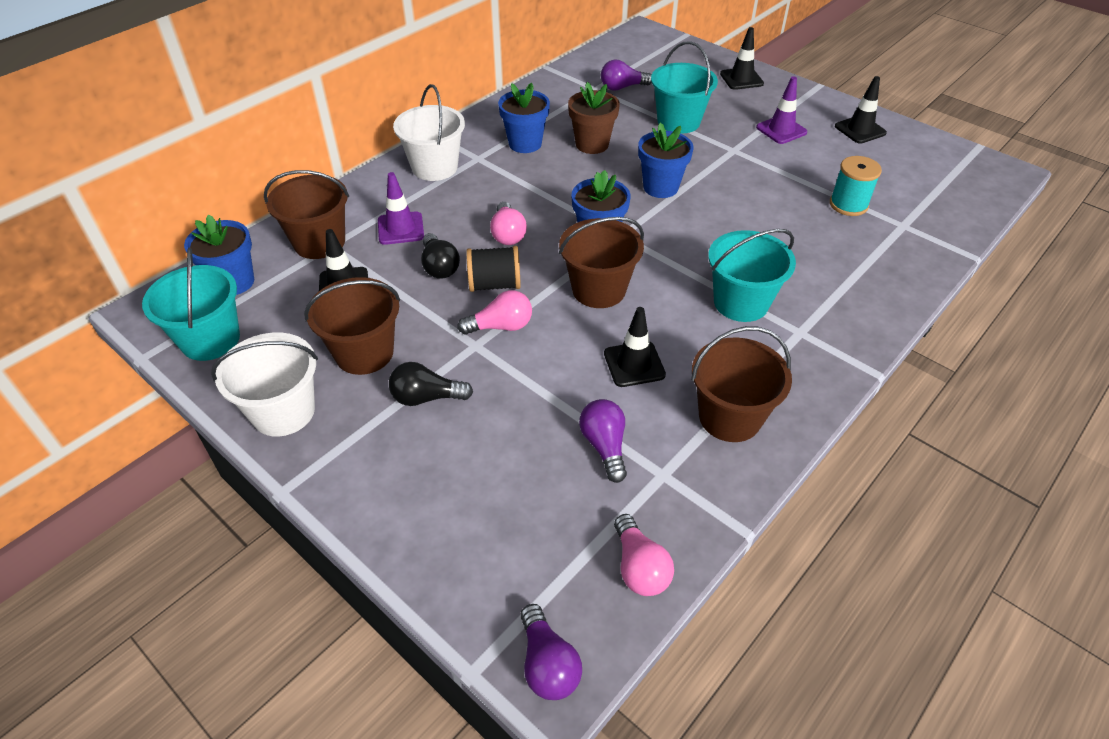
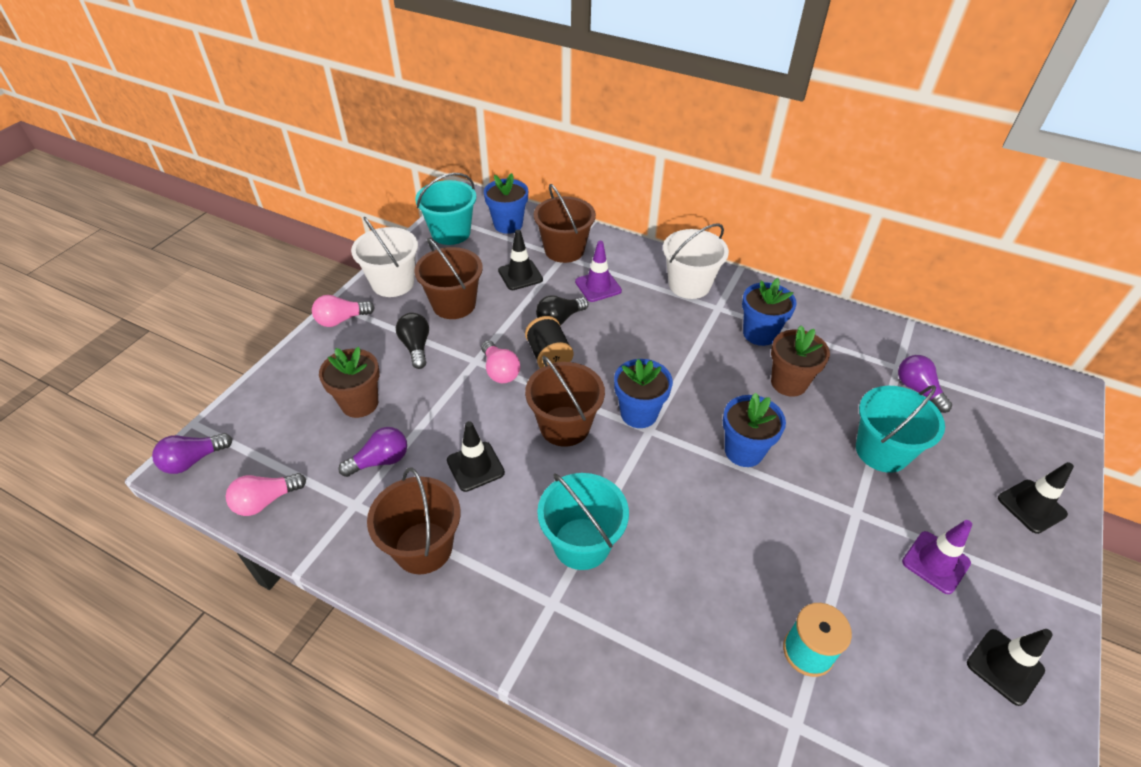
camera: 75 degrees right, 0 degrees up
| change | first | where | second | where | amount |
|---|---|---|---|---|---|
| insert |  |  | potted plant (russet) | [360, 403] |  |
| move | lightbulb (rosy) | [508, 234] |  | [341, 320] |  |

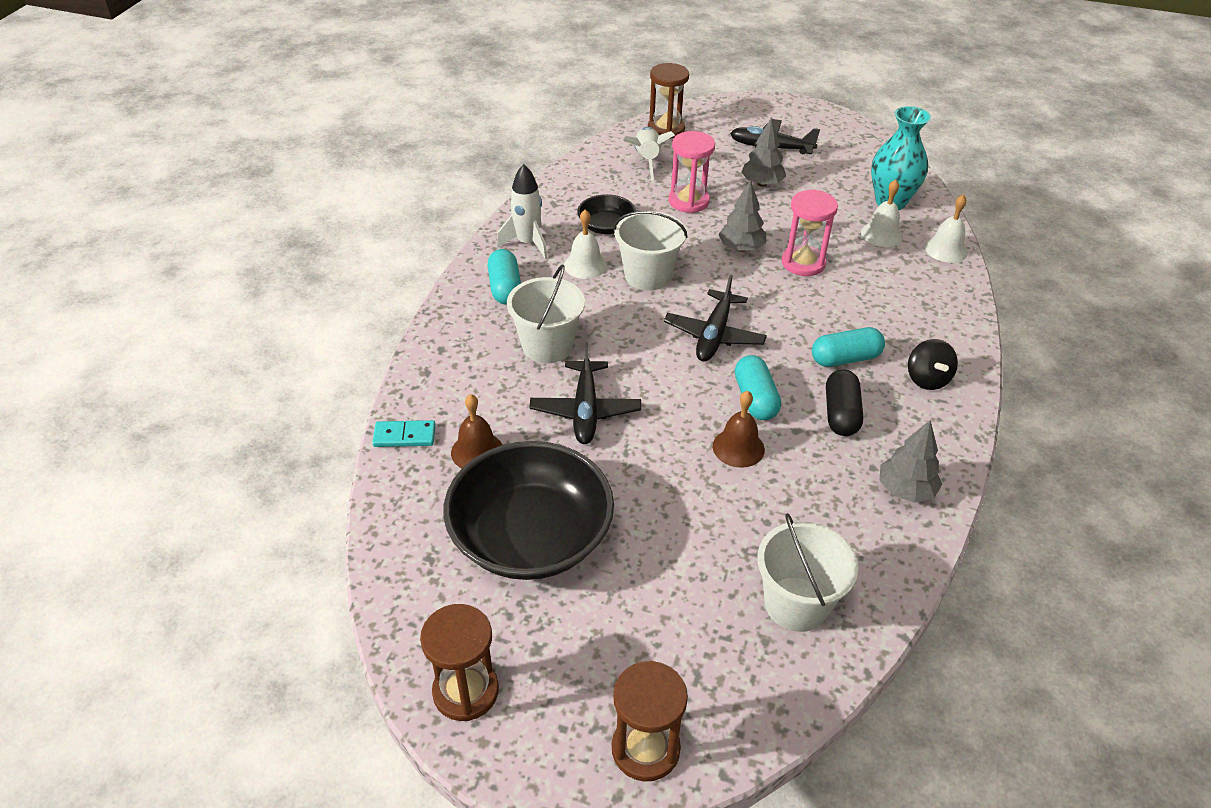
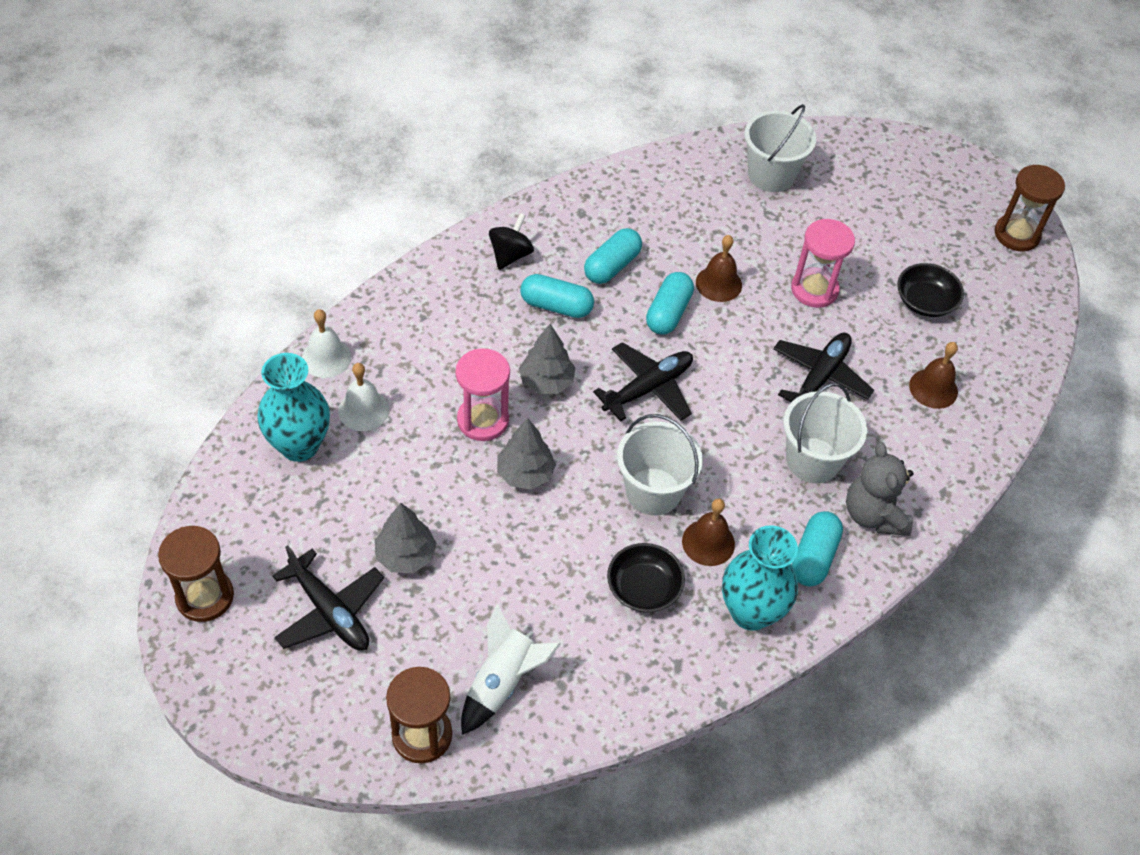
camera: 150 degrees left, 10 degrees up
| change | first | where | second | where | amount |
|---|---|---|---|---|---|
| delete | domino tile (teal) | [404, 436] |  |  |  |
| insert |  |  | stuffed bear (ash-grey) | [873, 514] |  |
| move | hourglass (russet) | [645, 749] |  | [205, 597] |  |
| move | hourglass (rosy) | [688, 201] |  | [814, 289] |  |
| move | tree (ash-grey) | [905, 490] |  | [546, 382] |  |
| replace | rocket (snow-white) | [527, 243] | tall vase (teal) | [751, 612] |  |
| recolor | bell (snow-white) | [585, 265] | bell (russet) | [708, 542] |  |
| recolor | pill (black) | [840, 414] | pill (teal) | [612, 266] |  |
| resize | deep dish (black) | [531, 536] |  | [925, 302] | x0.49 |

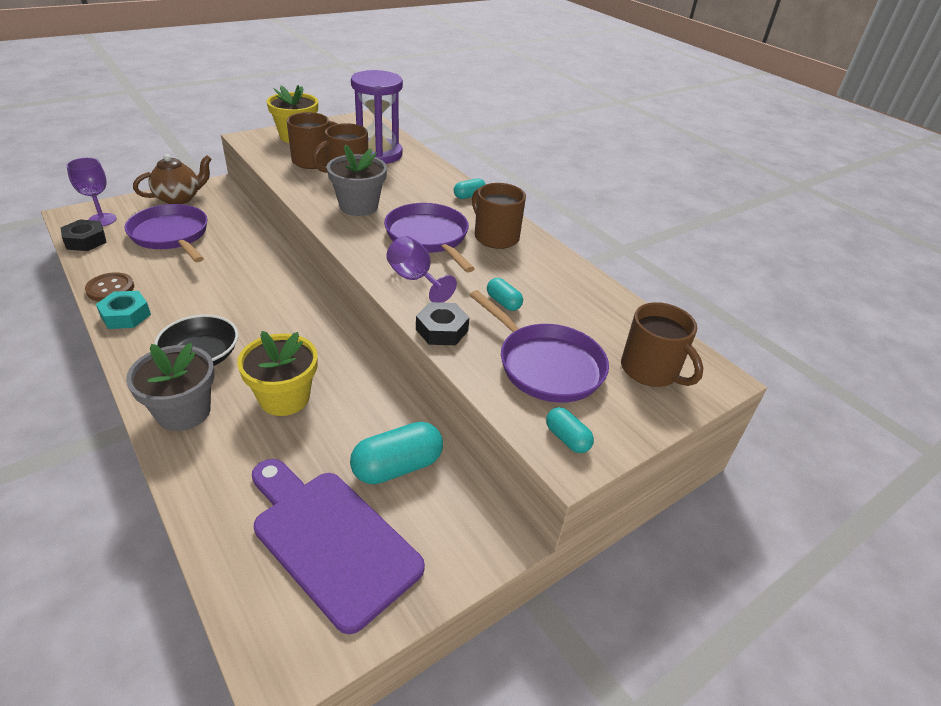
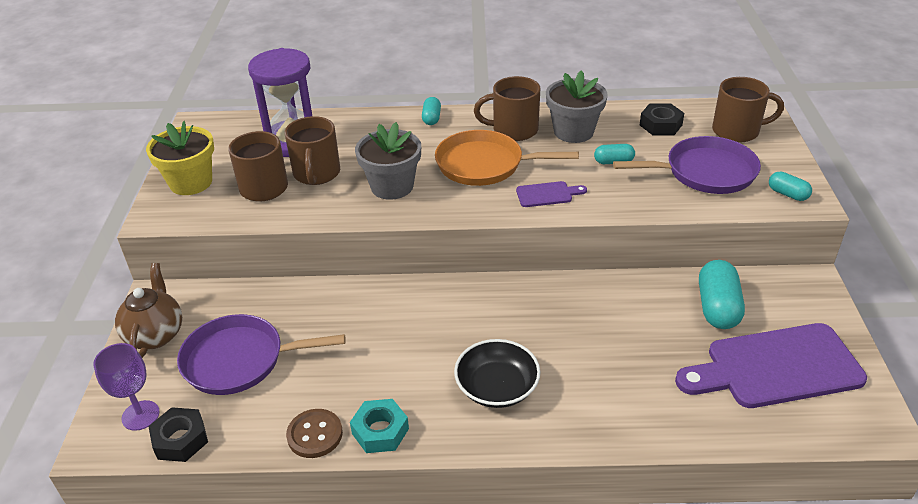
camera: 50 degrees left, 0 degrees up
| change | first | where | second | where | amount |
|---|---|---|---|---|---|
| delete | potted plant (yellow) | [284, 398] |  |  |  |
| move | potted plant (ash-grey) | [183, 412] |  | [573, 132] |  |
| move | nut (black) | [442, 330] |  | [660, 125] |  |
| replace | wine glass (purple) | [415, 279] | chopping board (purple) | [547, 194] |  |
| recolor | frying pan (purple) | [428, 237] | frying pan (bright orange) | [484, 164] |  |
| rotate | pill (teal) | [567, 438] |  | [787, 194] | 45 degrees clockwise |

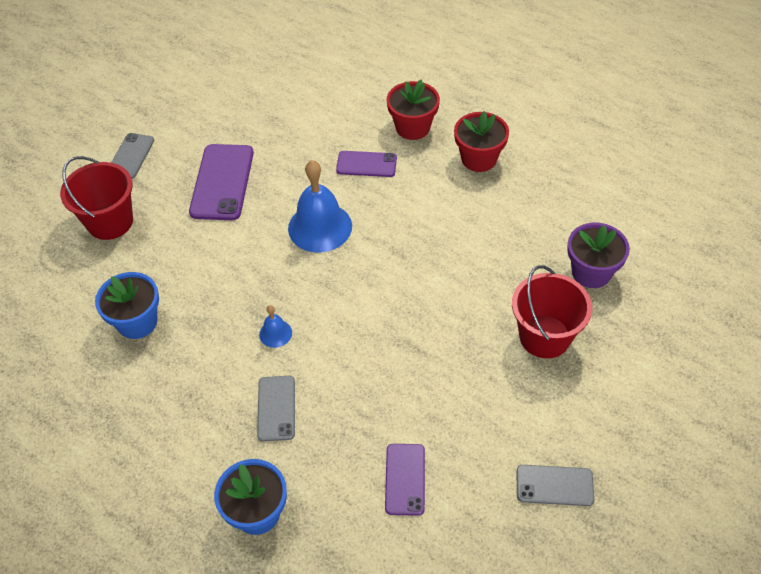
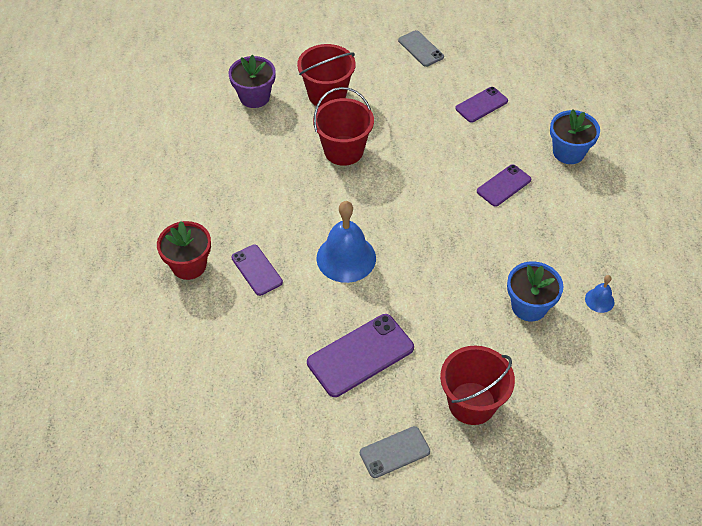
camera: 130 degrees left, 0 degrees up
| change | first | where | second | where | amount |
|---|---|---|---|---|---|
| delete | potted plant (red) | [479, 159] |  |  |  |
| insert |  |  | pail (red) | [343, 150] |  |
| move | bell (blue) | [275, 333] |  | [599, 300] |  |
| recolor | mobile phone (ash-grey) | [276, 408] | mobile phone (purple) | [504, 185] |  |

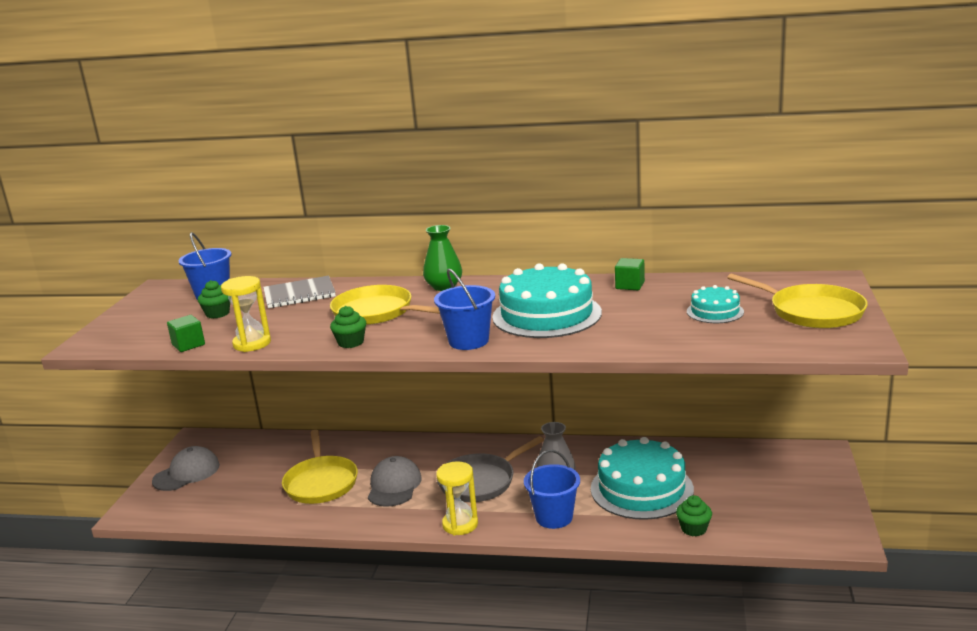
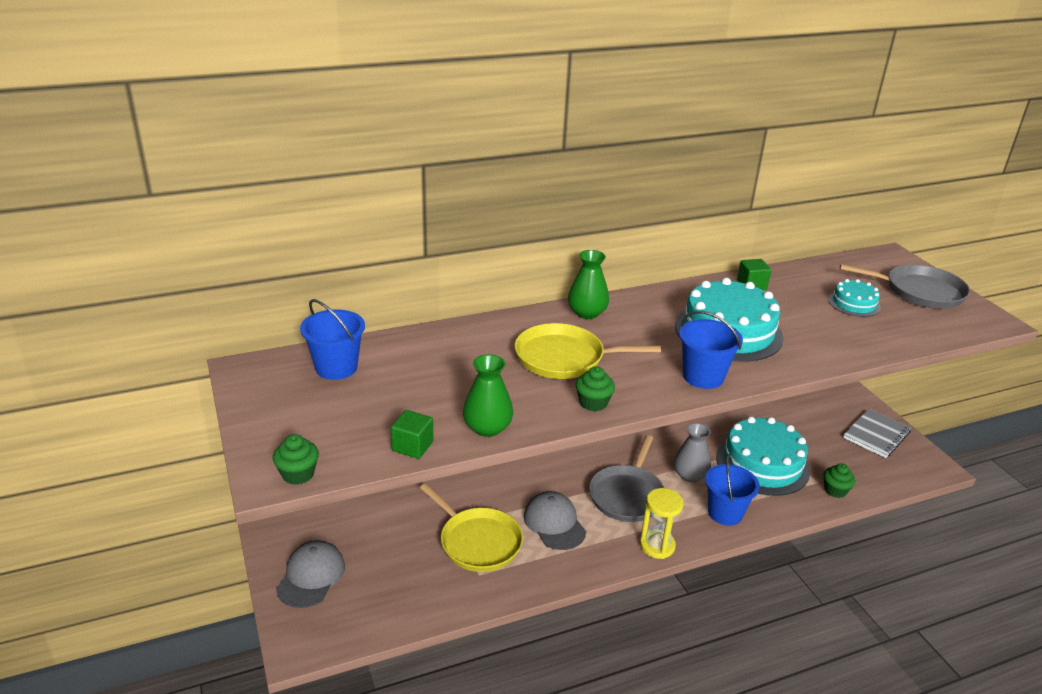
camera: 35 degrees left, 10 degrees up
| change | first | where | second | where | amount |
|---|---|---|---|---|---|
| move | cupcake (leaf-green) | [217, 314] |  | [298, 474] |  |
| move | exercise book (ash-grey) | [299, 294] |  | [876, 435] |  |
| replace | hourglass (yellow) | [252, 344] | tall vase (leaf-green) | [487, 428] |  |
| recolor | frying pan (yellow) | [812, 312] | frying pan (ash-grey) | [919, 291] |  |

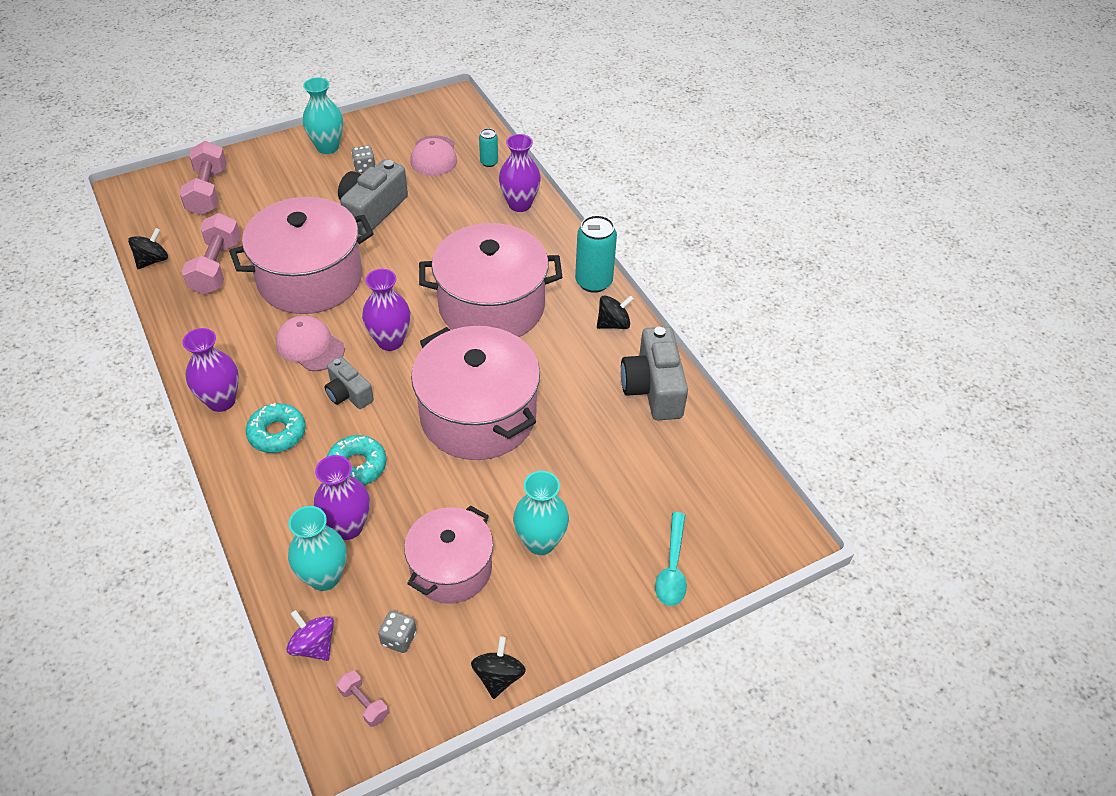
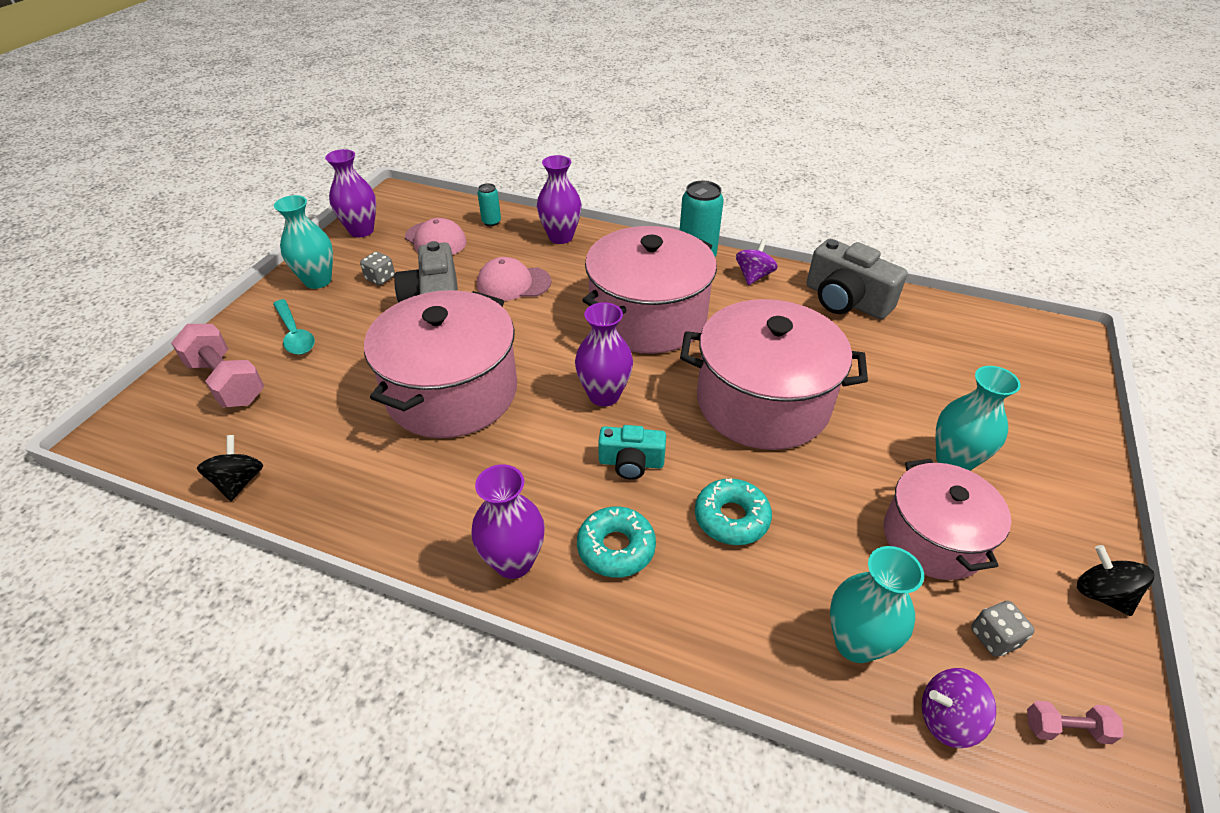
camera: 40 degrees left, 5 degrees down
| change | first | where | second | where | amount |
|---|---|---|---|---|---|
| delete | free weight (rosy) | [216, 267] |  |  |  |
| move | baseball cap (rosy) | [310, 346] |  | [513, 283] |  |
| move | tall vase (purple) | [347, 527] |  | [361, 231] |  |
| move | spoon (teal) | [672, 568] |  | [295, 334] |  |
| recolor | compact camera (ash-grey) | [348, 393] | compact camera (teal) | [631, 462] |  |
| recolor | toy top (black) | [613, 324] | toy top (purple) | [753, 276] |  |

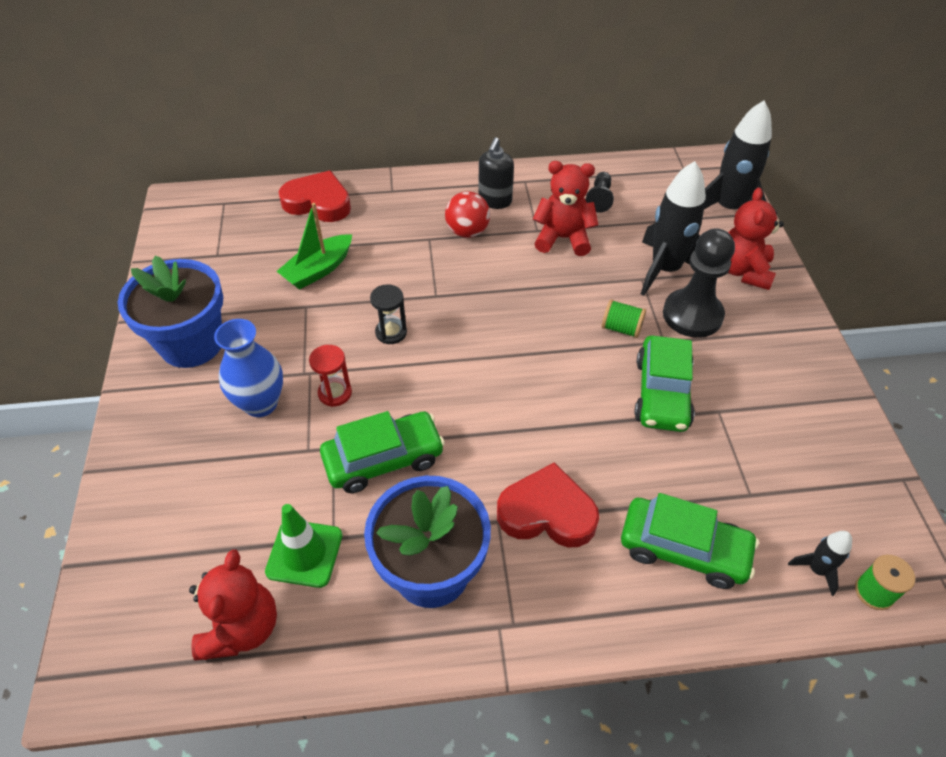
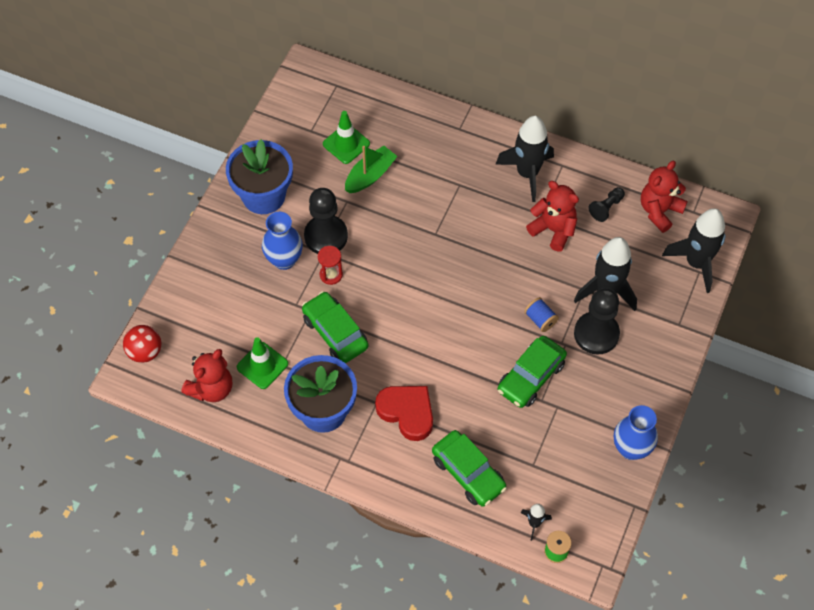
camera: 30 degrees right, 10 degrees up
| change | first | where | second | where | amount |
|---|---|---|---|---|---|
| delete | love heart (red) | [318, 202] |  |  |  |
| delete | hourglass (black) | [391, 332] |  |  |  |
| insert |  |  | chess pawn (black) | [326, 236] |  |
| insert |  |  | safety cone (leaf-green) | [346, 144] |  |
| insert |  |  | tall vase (blue) | [631, 448] |  |
| move | sphere (red) | [467, 232] |  | [145, 352] |  |
| move | stuffed bear (red) | [743, 271] |  | [659, 211] |  |
| replace | soap dispenser (black) | [495, 201] | rocket (black) | [527, 173] |  |
| recolor | bobbin (leaf-green) | [621, 328] | bobbin (blue) | [540, 319] |  |
| rotate | sailboat (leaf-green) | [318, 270] |  | [370, 175] | 150 degrees clockwise |
| rotate | automobile (leaf-green) | [383, 459] |  | [335, 332] | 135 degrees counterclockwise |

